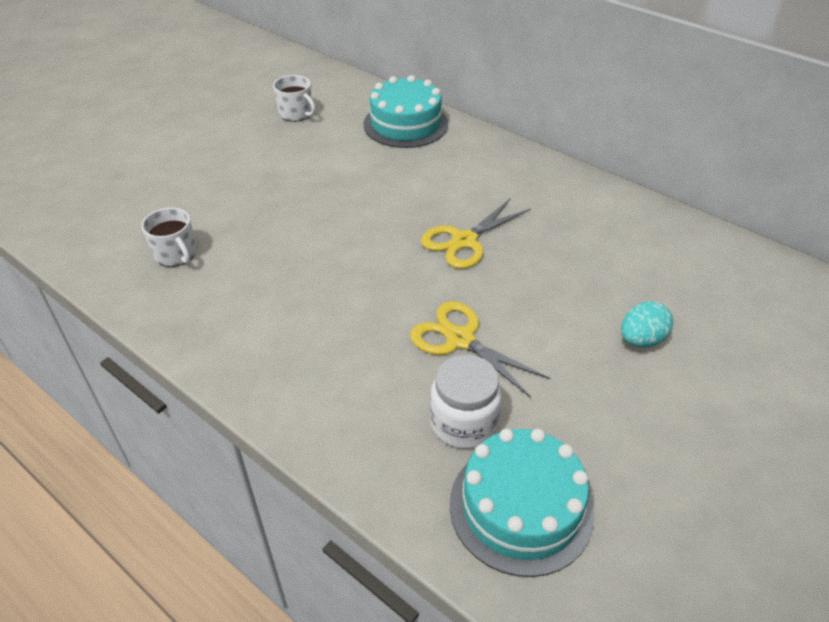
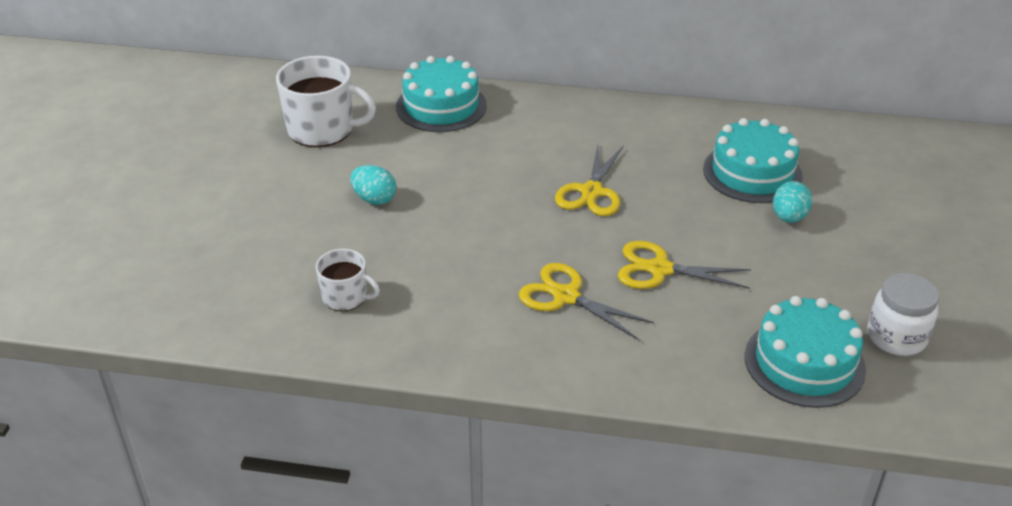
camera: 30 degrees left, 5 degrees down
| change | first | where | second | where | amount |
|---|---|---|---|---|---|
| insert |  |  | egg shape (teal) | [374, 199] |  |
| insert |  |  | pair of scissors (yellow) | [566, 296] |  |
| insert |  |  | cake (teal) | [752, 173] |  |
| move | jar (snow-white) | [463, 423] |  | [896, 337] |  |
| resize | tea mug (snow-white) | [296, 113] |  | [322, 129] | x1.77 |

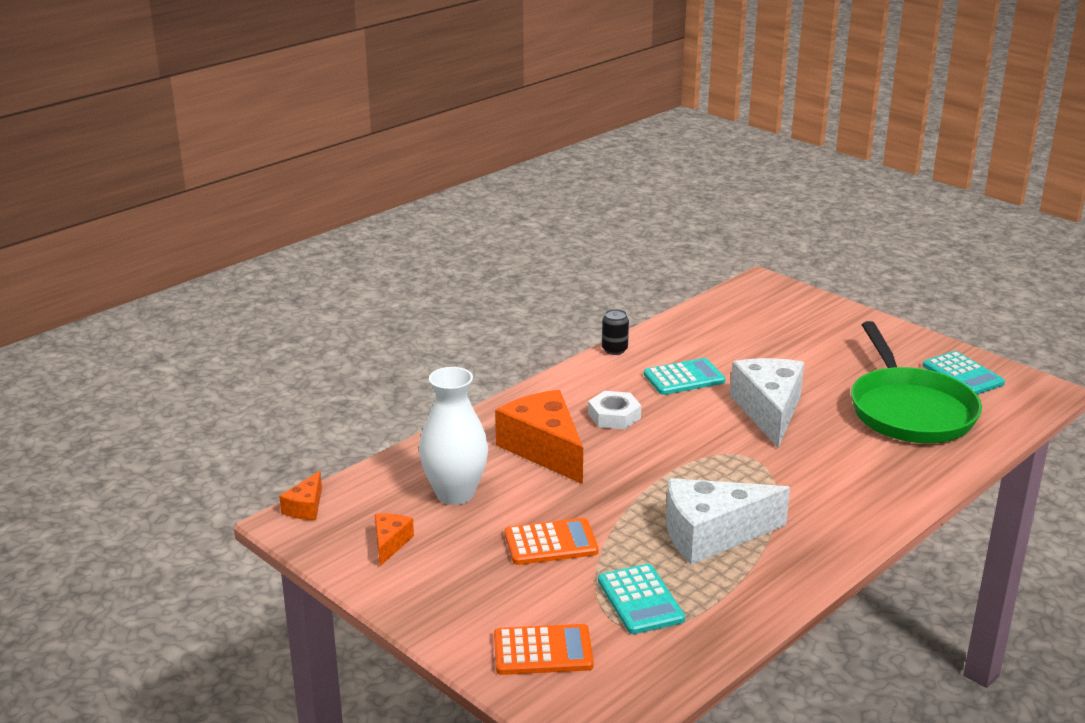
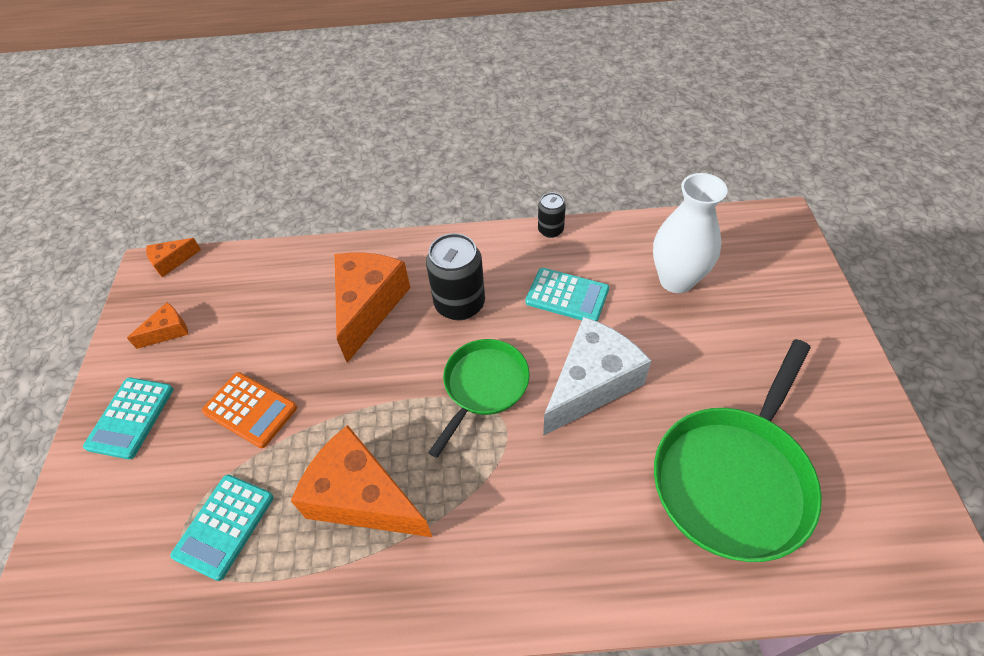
camera: 45 degrees right, 25 degrees up
| change | first | where | second | where | amount |
|---|---|---|---|---|---|
| delete | pocket calculator (bright orange) | [543, 651] |  |  |  |
| insert |  |  | frying pan (leaf-green) | [483, 386] |  |
| move | tall vase (snow-white) | [455, 494] |  | [676, 280] |  |
| move | pocket calculator (teal) | [962, 375] |  | [130, 418] |  |
| replace | nut (snow-white) | [614, 416] | can (black) | [460, 304] |  |
| recolor | cheese (snow-white) | [712, 535] | cheese (bright orange) | [362, 497] |  |

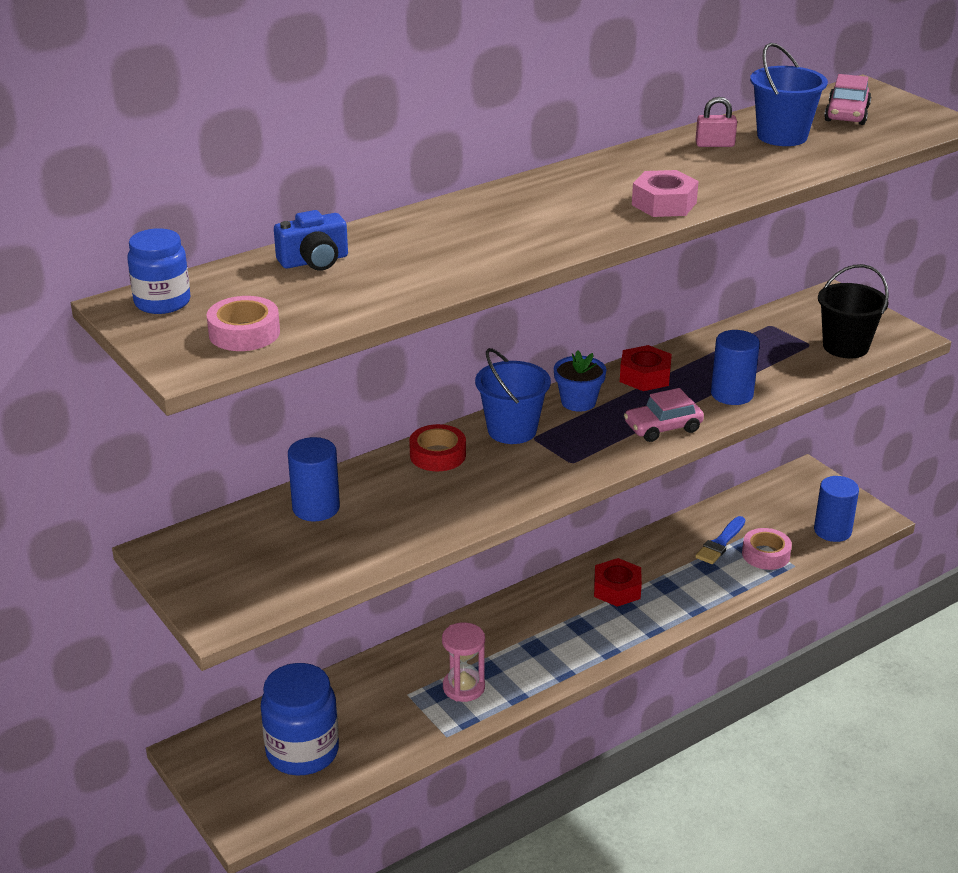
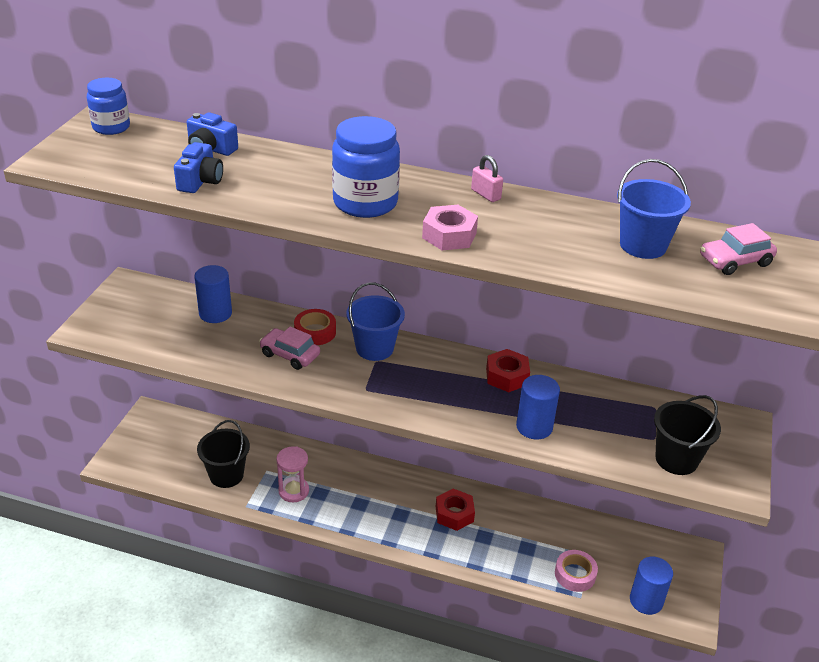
camera: 50 degrees right, 5 degrees up
| change | first | where | second | where | amount |
|---|---|---|---|---|---|
| delete | tape (rosy) | [244, 333] |  |  |  |
| delete | potted plant (blue) | [578, 402] |  |  |  |
| delete | paint brush (blue) | [720, 543] |  |  |  |
| insert |  |  | compact camera (blue) | [200, 181] |  |
| insert |  |  | pail (black) | [226, 475] |  |
| move | jar (blue) | [302, 752] |  | [365, 203] |  |
| move | automobile (rosy) | [663, 427] |  | [290, 355] |  |
| move | padlock (rosy) | [714, 144] |  | [485, 194] |  |

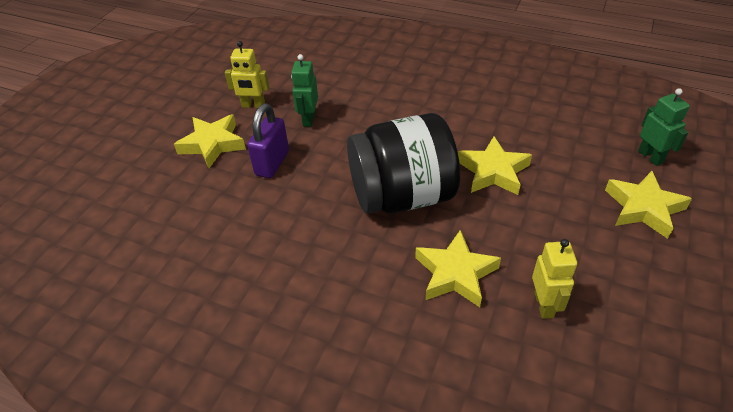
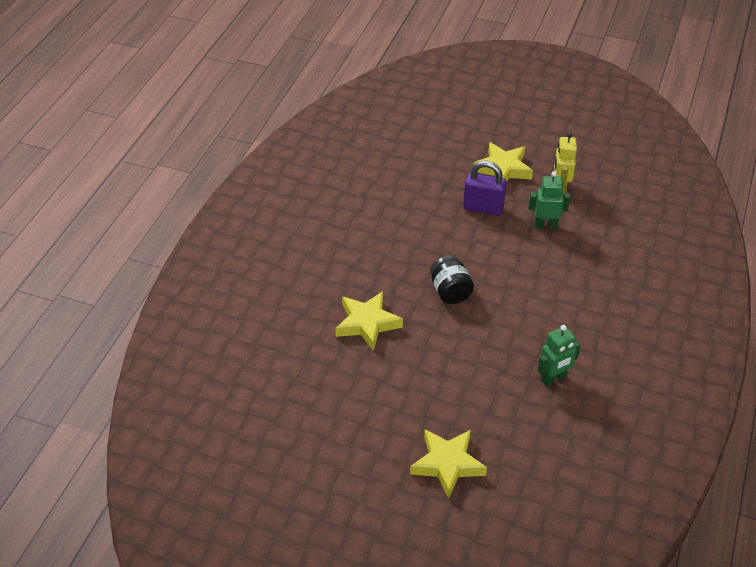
camera: 85 degrees right, 0 degrees up
| change | first | where | second | where | amount |
|---|---|---|---|---|---|
| delete | five-pointed star (yellow) | [493, 171] |  |  |  |
| delete | robot (yellow) | [544, 305] |  |  |  |
| move | robot (leaf-green) | [650, 157] |  | [553, 378] |  |
| resize | jar (black) | [402, 196] |  | [450, 292] | x0.48 |

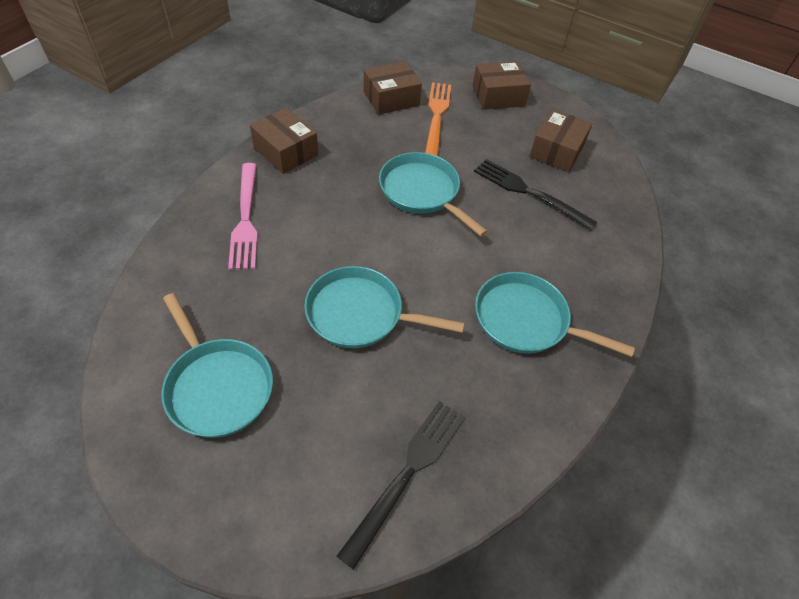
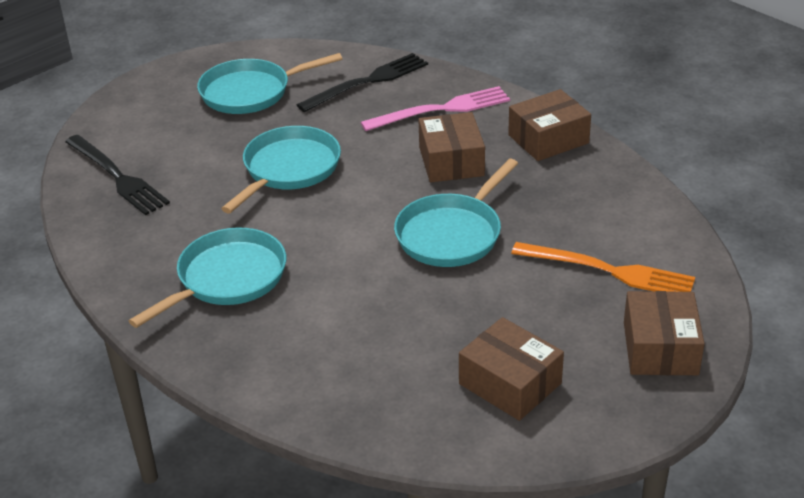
camera: 110 degrees right, 15 degrees down
| change | first | where | second | where | amount |
|---|---|---|---|---|---|
| move | parcel (russet) | [391, 99] |  | [451, 161] |  |
| move | table fork (black) | [529, 192] |  | [368, 82] |  |
| rotate | table fork (rosy) | [245, 219] |  | [441, 109] | 150 degrees clockwise |
| rotate | frying pan (teal) | [422, 192] |  | [452, 234] | 150 degrees clockwise |

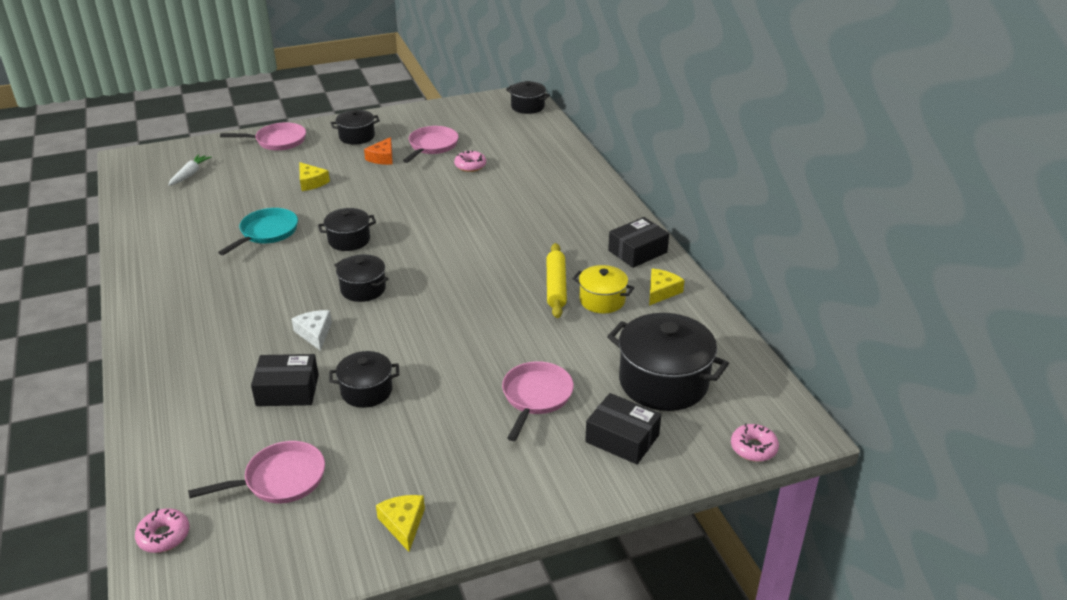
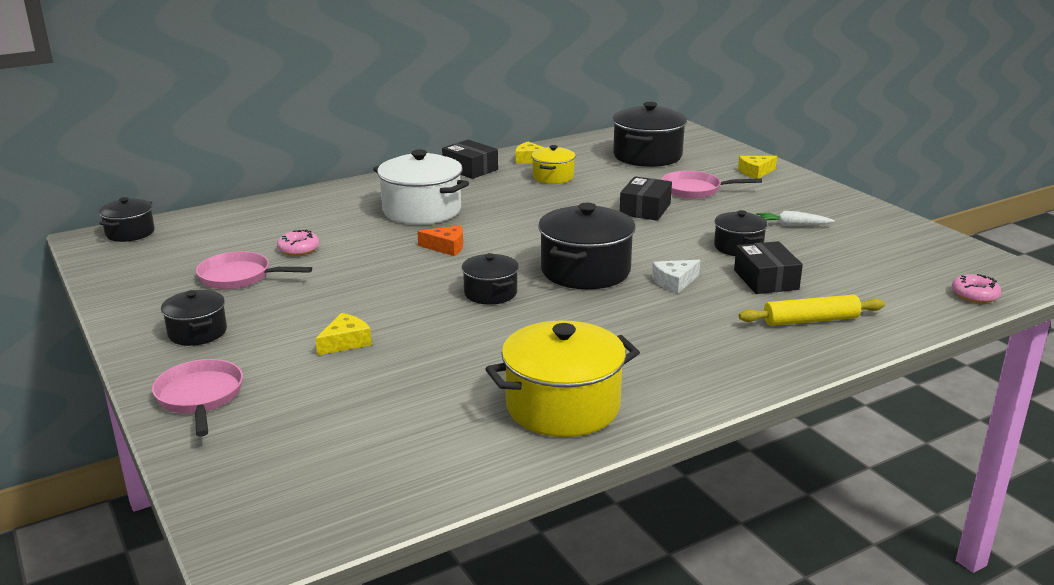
camera: 100 degrees left, 10 degrees down
| change | first | where | second | where | amount |
|---|---|---|---|---|---|
| delete | frying pan (rosy) | [280, 479] |  |  |  |
| delete | frying pan (teal) | [267, 233] |  |  |  |
| delete | donut (rosy) | [753, 448] |  |  |  |
| insert |  |  | pot (snow-white) | [422, 211] |  |
| insert |  |  | pot (yellow) | [562, 406] |  |
| move | toy carrot (snow-white) | [190, 174] |  | [792, 225] |  |
| move | cheese (bright orange) | [382, 158] |  | [446, 247] |  |
| move | cheese (yellow) | [403, 524] |  | [755, 172] |  |
| move | rolling pin (yellow) | [556, 286] |  | [810, 320] |  |
| move | parcel (black) | [622, 438] |  | [645, 209] |  |
| resize | pot (black) | [363, 289] |  | [585, 271] | x1.76 |

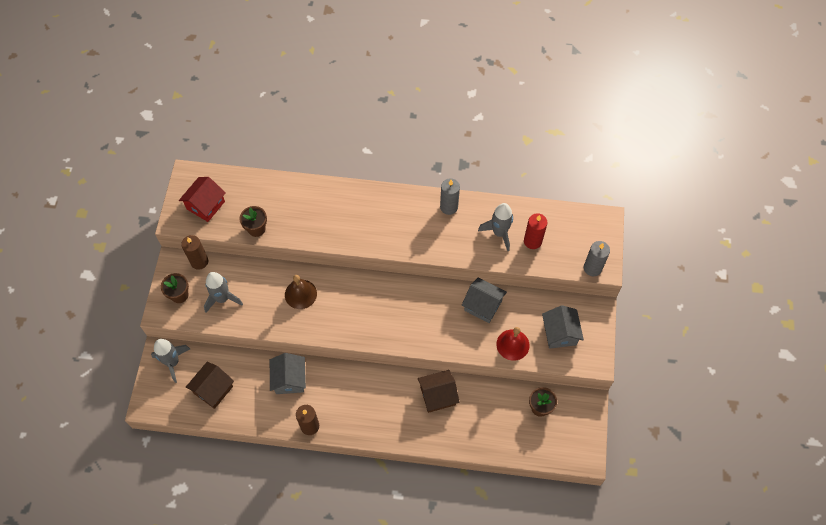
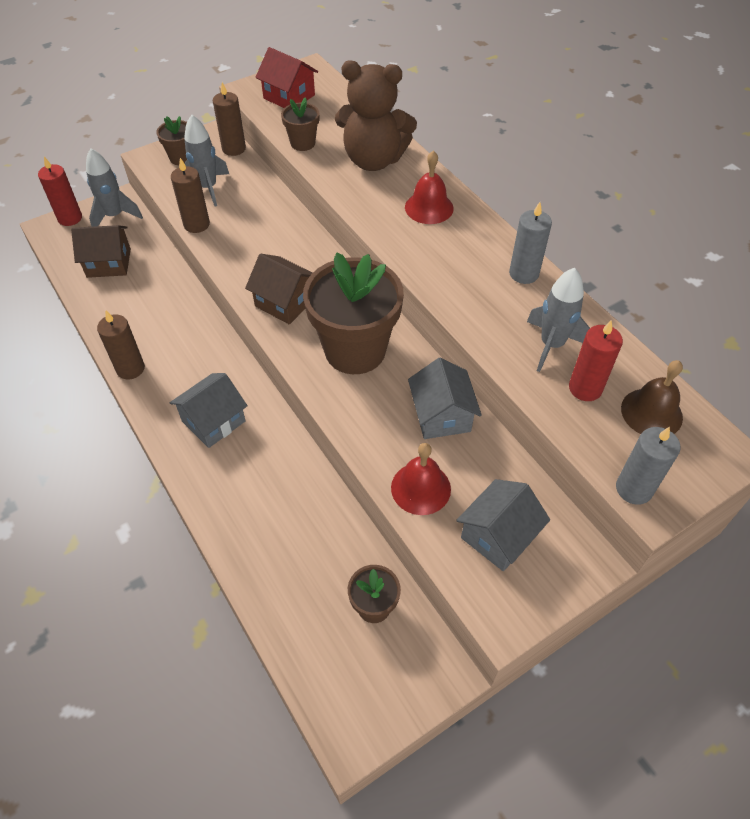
camera: 50 degrees right, 10 degrees down
| change | first | where | second | where | amount |
|---|---|---|---|---|---|
| insert |  |  | wax candle (red) | [70, 218] |  |
| insert |  |  | wax candle (russet) | [196, 224] |  |
| insert |  |  | potted plant (russet) | [355, 350] |  |
| insert |  |  | stuffed bear (russet) | [373, 160] |  |
| insert |  |  | bell (red) | [429, 207] |  |
| move | cottage (ash-grey) | [289, 379] |  | [213, 421] |  |
| move | bell (russet) | [300, 294] |  | [651, 412] |  |
| move | cottage (russet) | [438, 395] |  | [285, 302] |  |
| rotate | cottage (red) | [205, 205] |  | [289, 97] | 45 degrees clockwise |

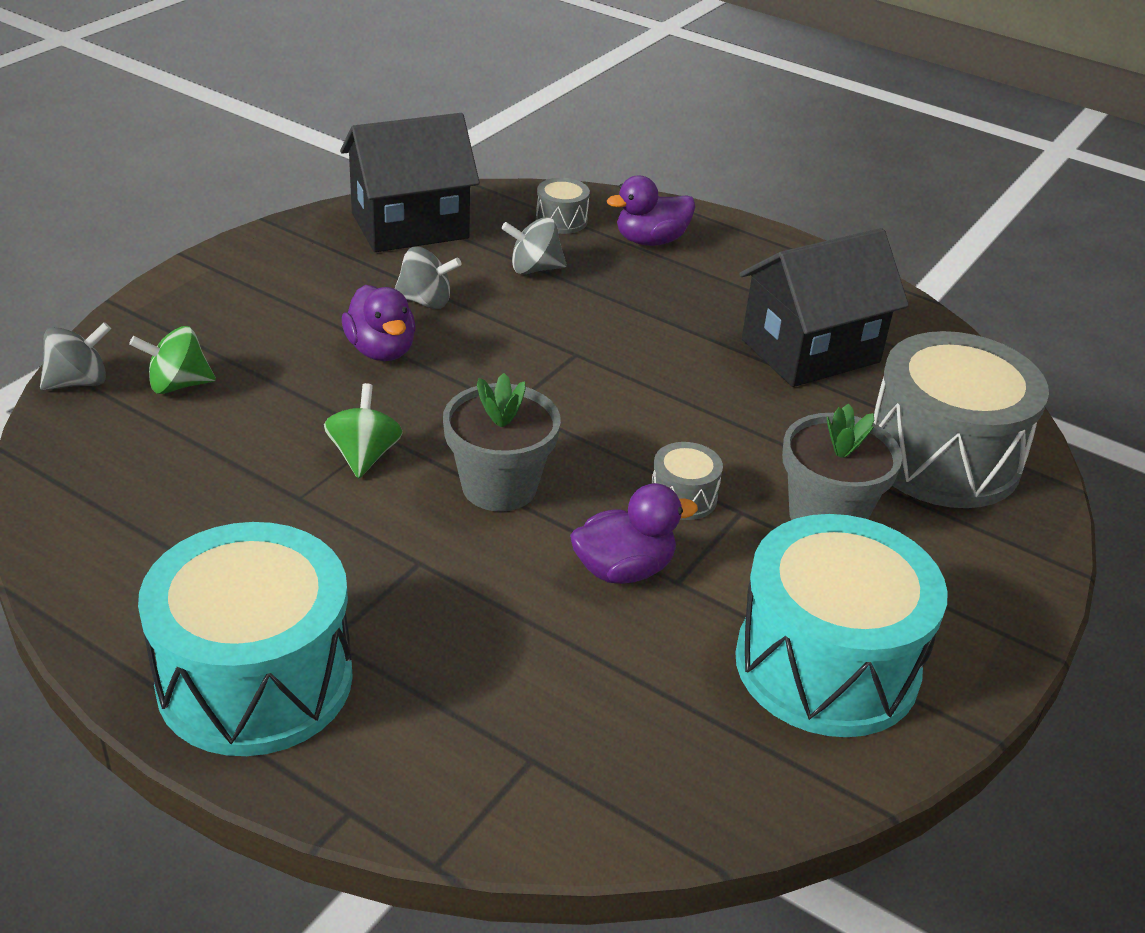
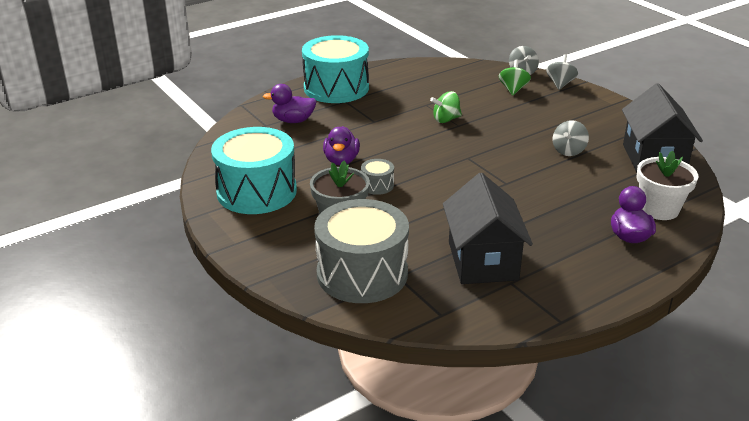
camera: 115 degrees right, 5 degrees down
| change | first | where | second | where | amount |
|---|---|---|---|---|---|
| delete | potted plant (ash-grey) | [499, 486] |  |  |  |
| move | duck (purple) | [381, 350] |  | [293, 121] |  |
| move | toy top (ash-grey) | [534, 269] |  | [560, 84] |  |
| replace | snare drum (ash-grey) | [561, 220] | potted plant (snow-white) | [659, 209] |  |
| rotate | toy top (leaf-green) | [364, 456] |  | [446, 119] | 135 degrees clockwise |

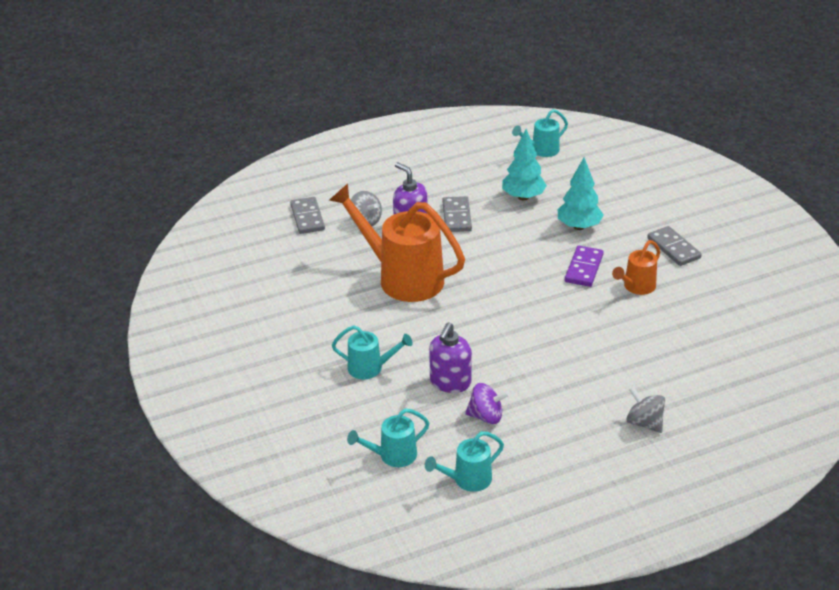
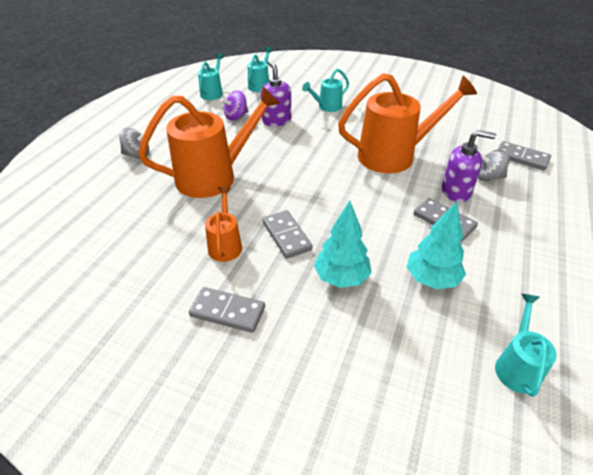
camera: 135 degrees right, 5 degrees up
| change | first | where | second | where | amount |
|---|---|---|---|---|---|
| insert |  |  | watering can (bright orange) | [215, 176] |  |
| recolor | domino tile (purple) | [584, 268] | domino tile (ash-grey) | [286, 236] |  |

